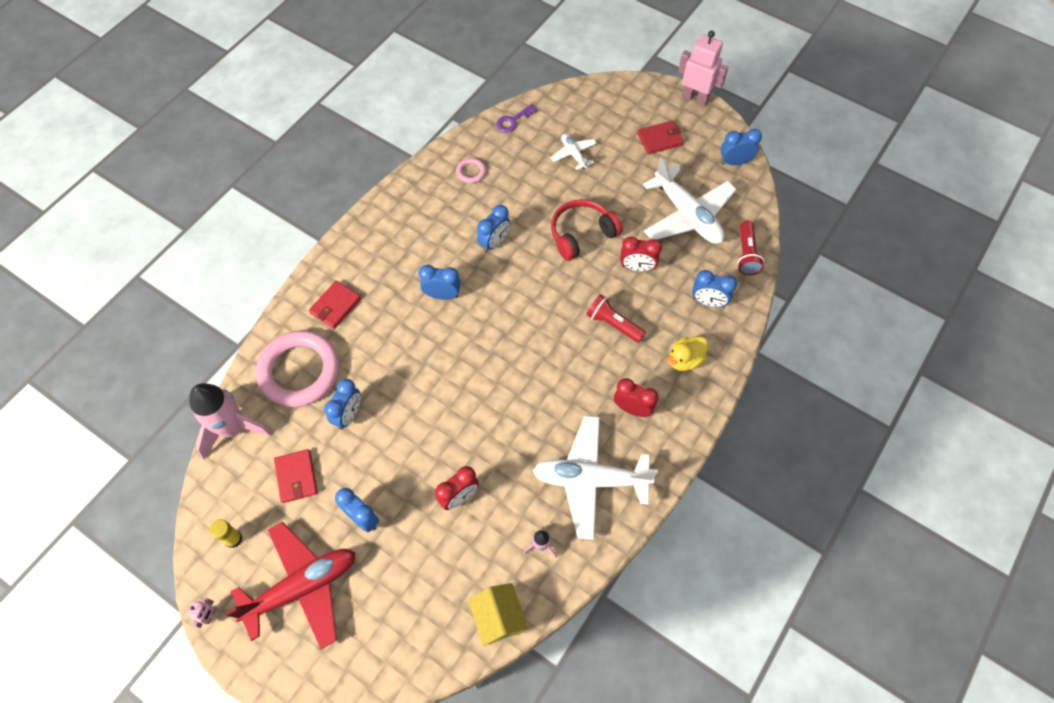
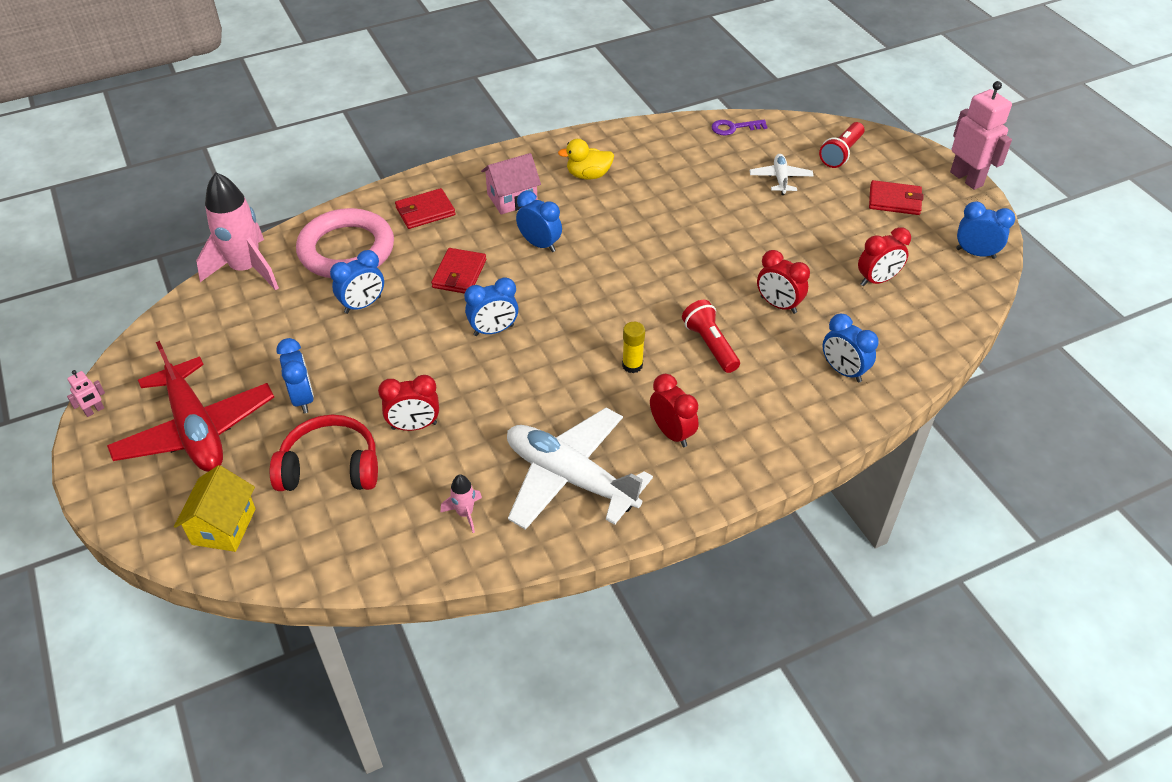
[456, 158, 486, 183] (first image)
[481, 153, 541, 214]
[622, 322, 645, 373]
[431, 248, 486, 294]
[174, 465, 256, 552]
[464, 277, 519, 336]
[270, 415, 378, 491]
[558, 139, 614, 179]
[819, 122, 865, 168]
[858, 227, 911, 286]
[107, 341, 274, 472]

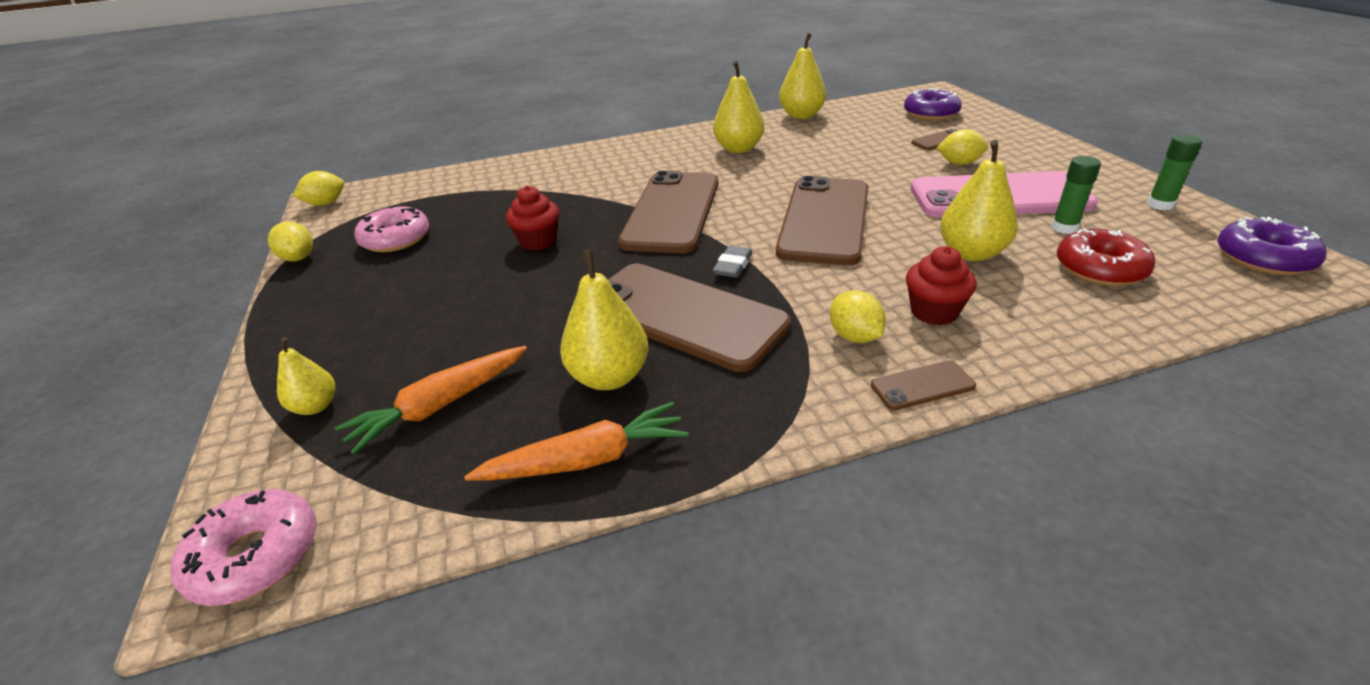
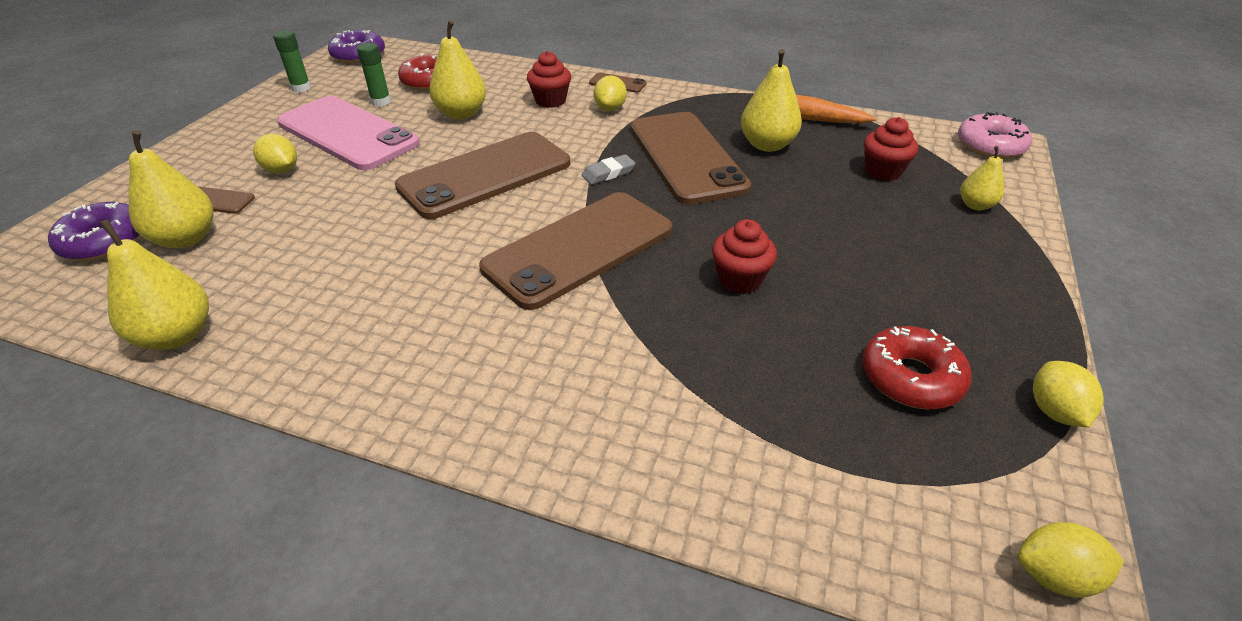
[129, 130, 213, 248]
[864, 117, 918, 181]
[862, 326, 971, 410]

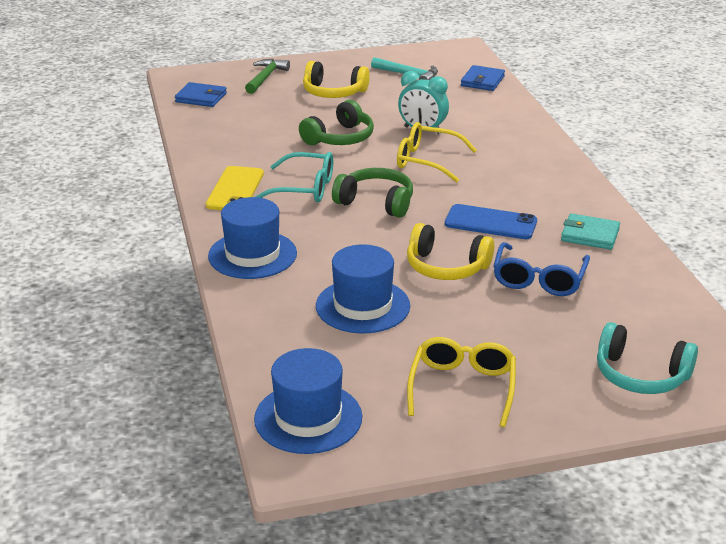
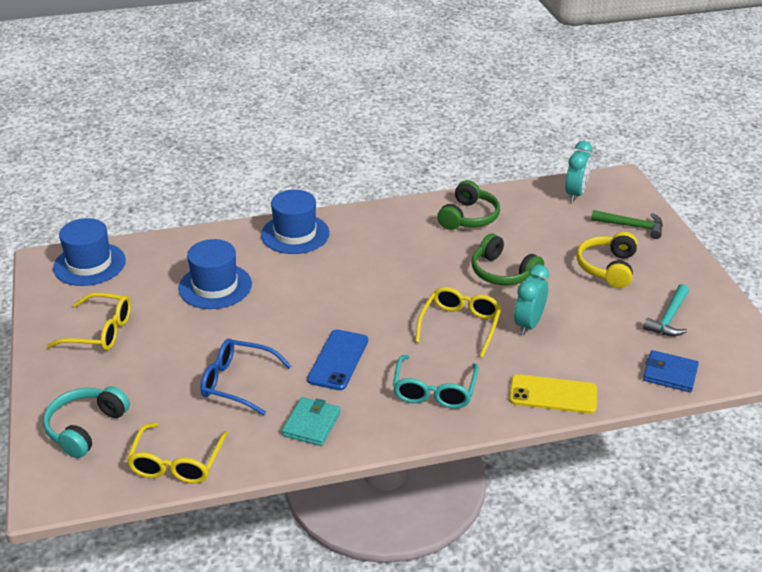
[407, 223, 494, 280] (first image)
[126, 422, 228, 484]
[509, 374, 597, 414]
[393, 355, 479, 409]
[437, 180, 500, 230]
[565, 141, 592, 202]

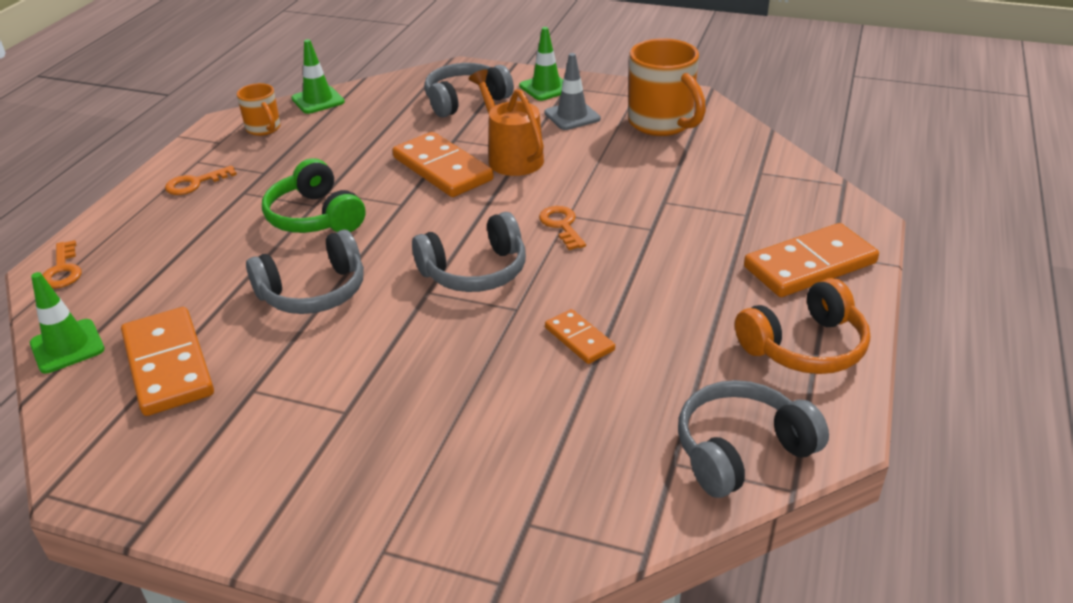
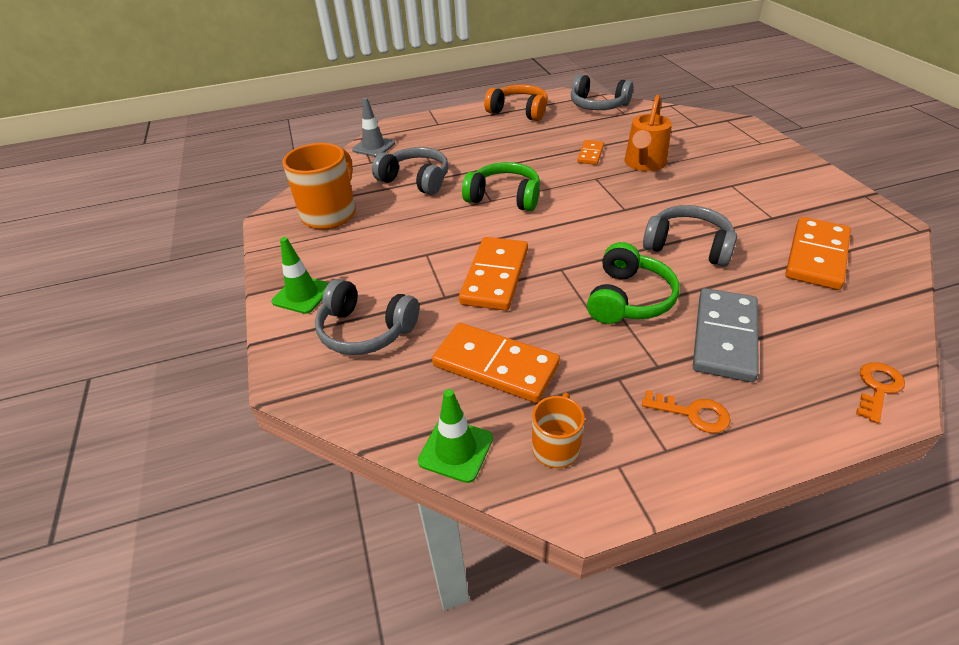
[30, 272, 105, 373] (first image)
[693, 288, 759, 382]
[372, 147, 448, 195]
[624, 95, 672, 171]
[352, 98, 395, 157]
[432, 323, 560, 403]
[462, 162, 540, 211]

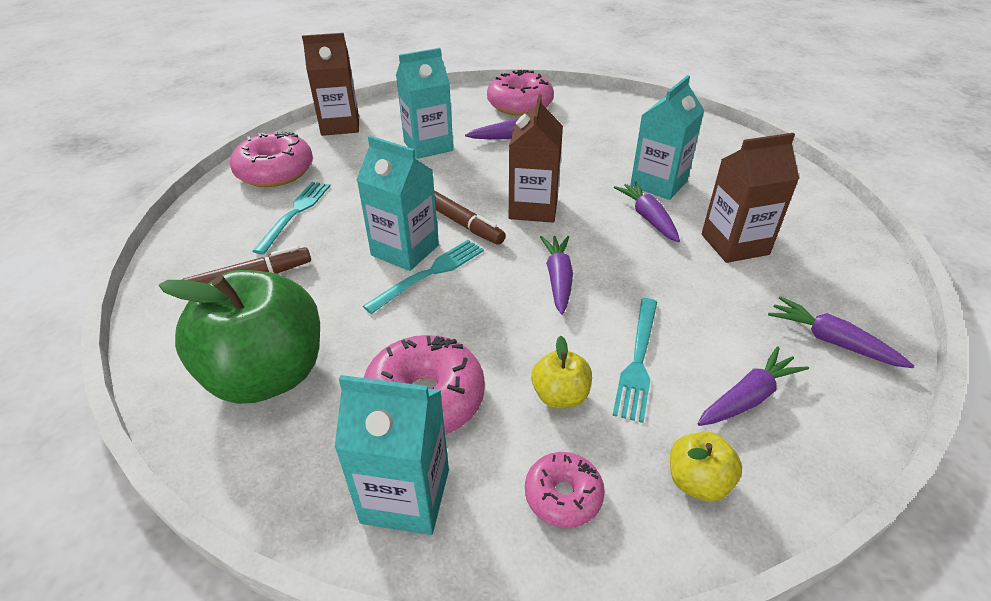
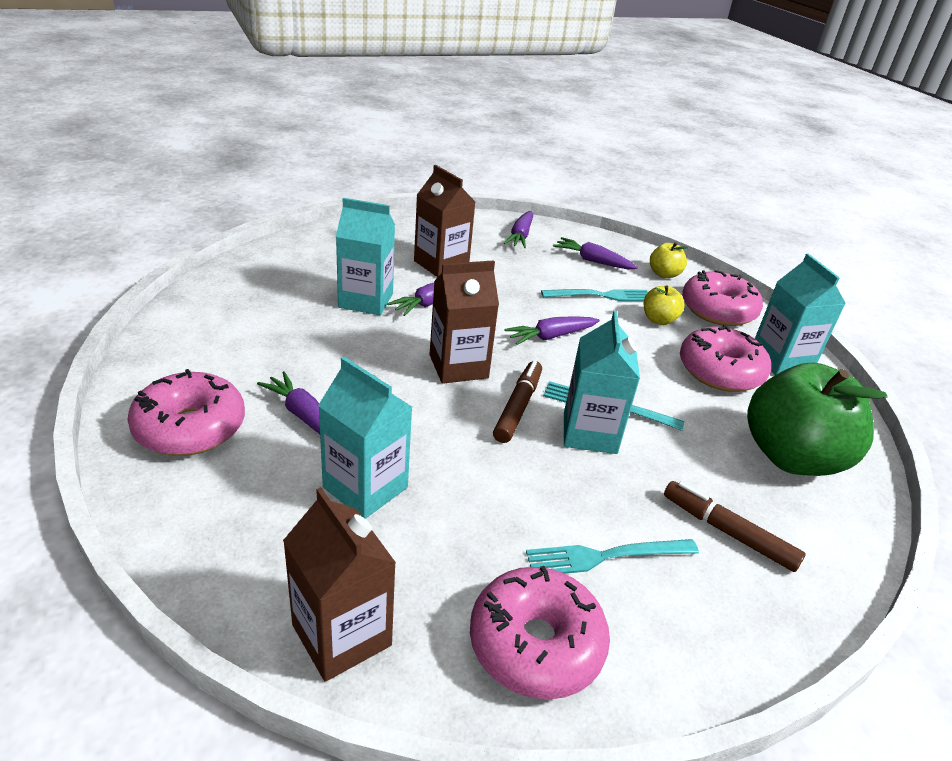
[682, 270, 763, 326]

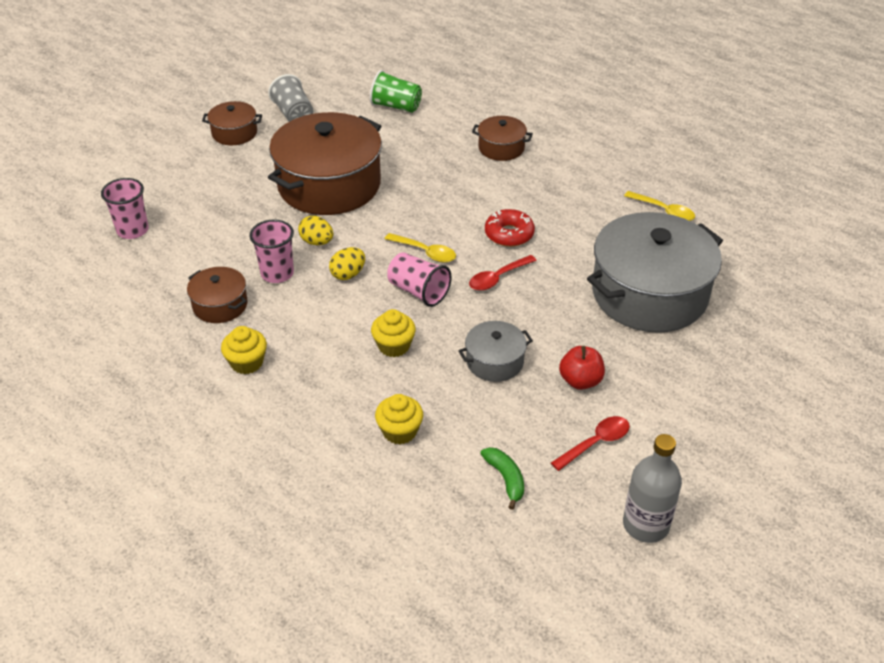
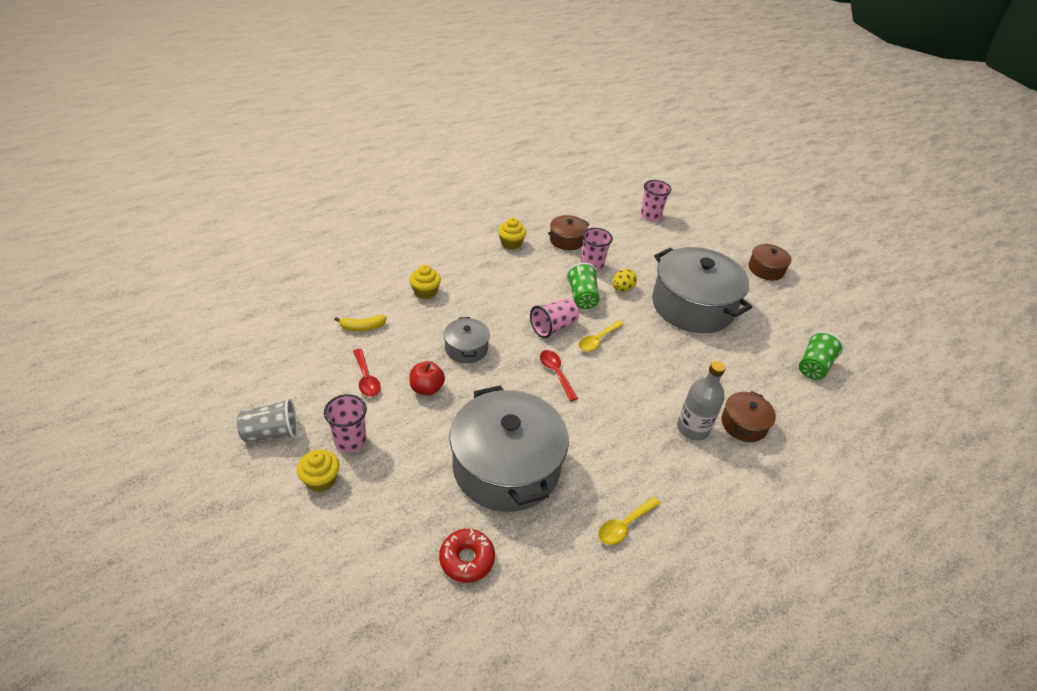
[324, 394, 367, 453]
[237, 398, 298, 442]
[297, 450, 339, 492]
[439, 529, 495, 583]
[677, 361, 726, 441]
[566, 263, 600, 309]
[652, 247, 752, 333]
[334, 315, 387, 331]

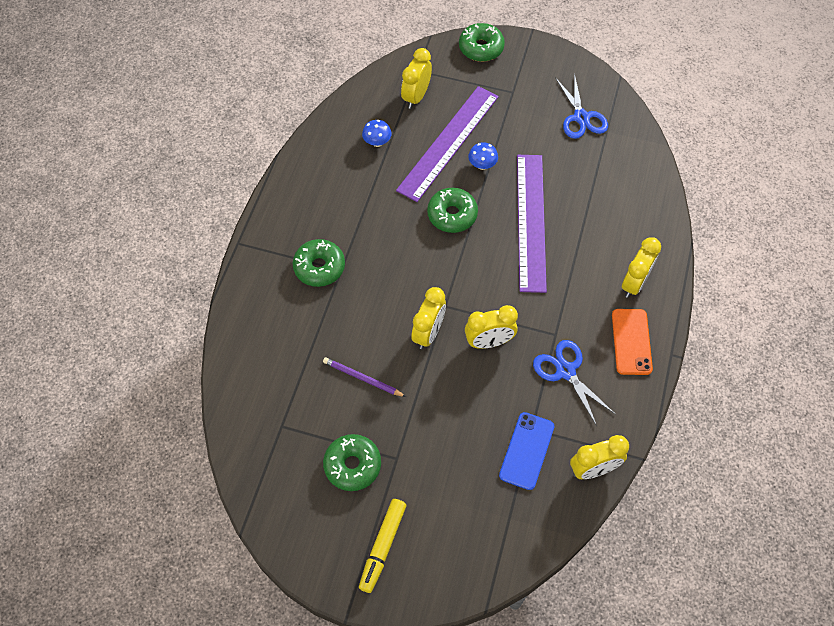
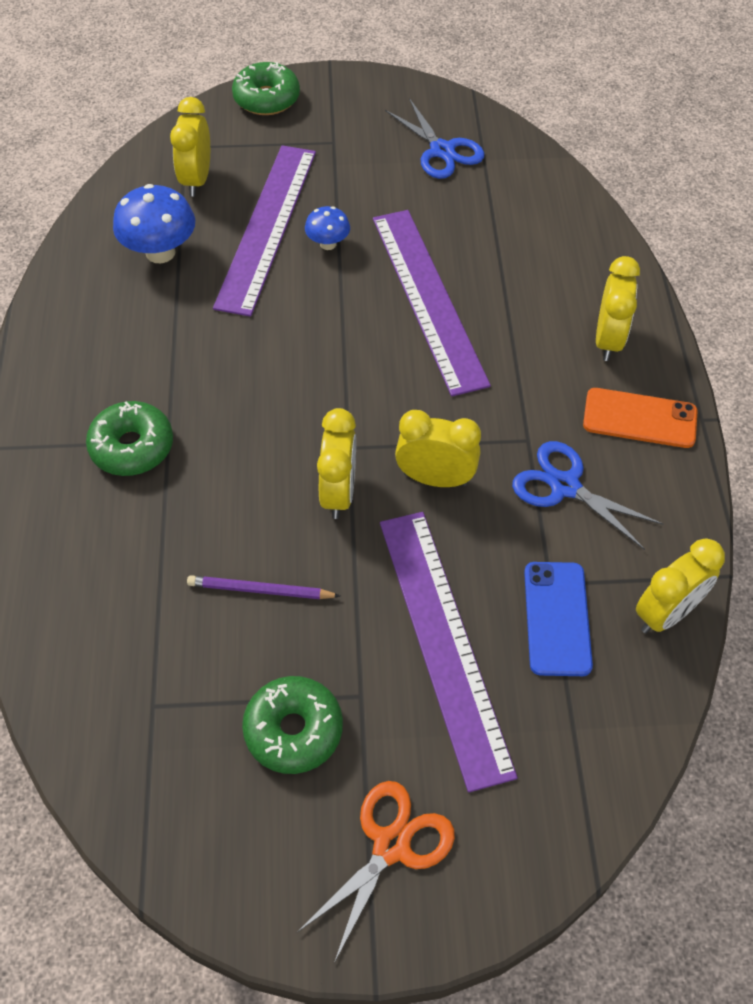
[427, 188, 478, 233] (first image)
[380, 512, 518, 792]
[297, 781, 455, 963]
[395, 410, 481, 487]
[583, 388, 697, 448]
[113, 184, 195, 263]

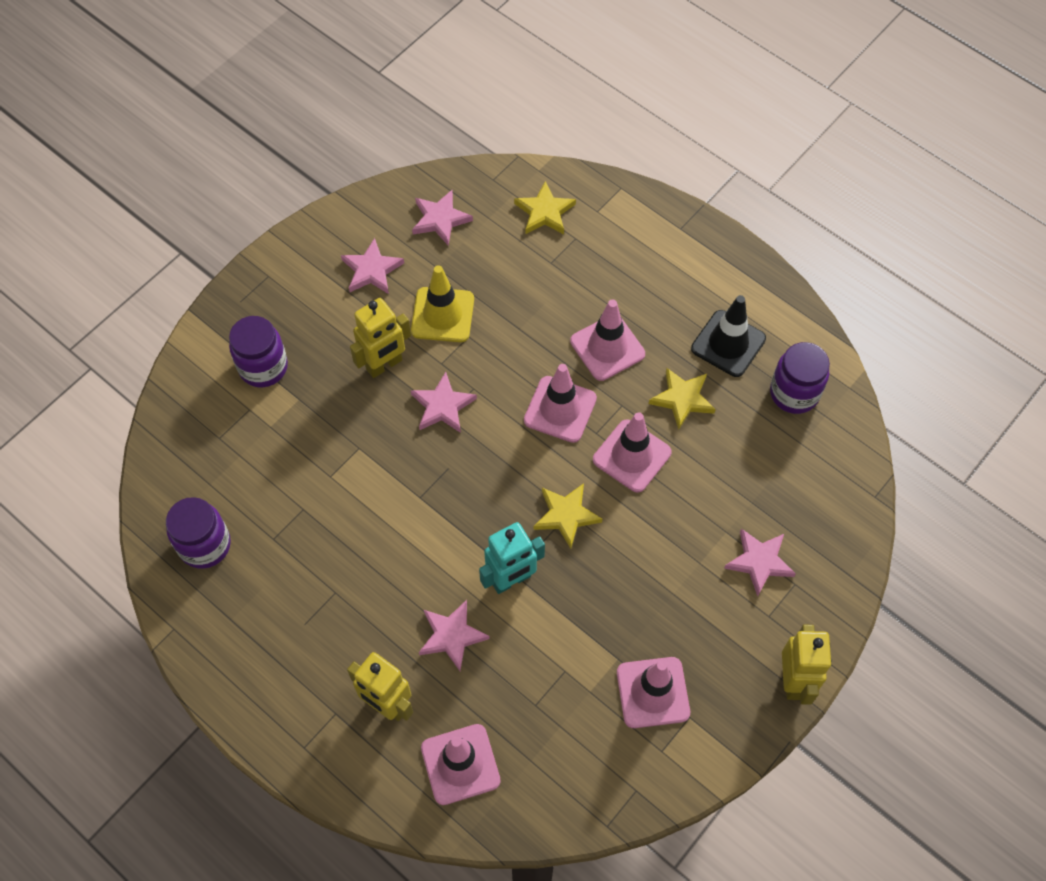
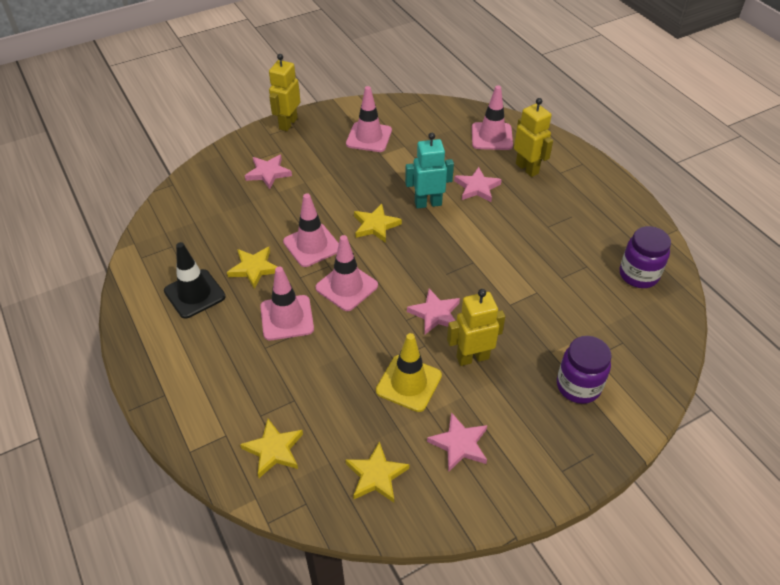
[770, 342, 830, 414] (first image)
[345, 441, 409, 503]

